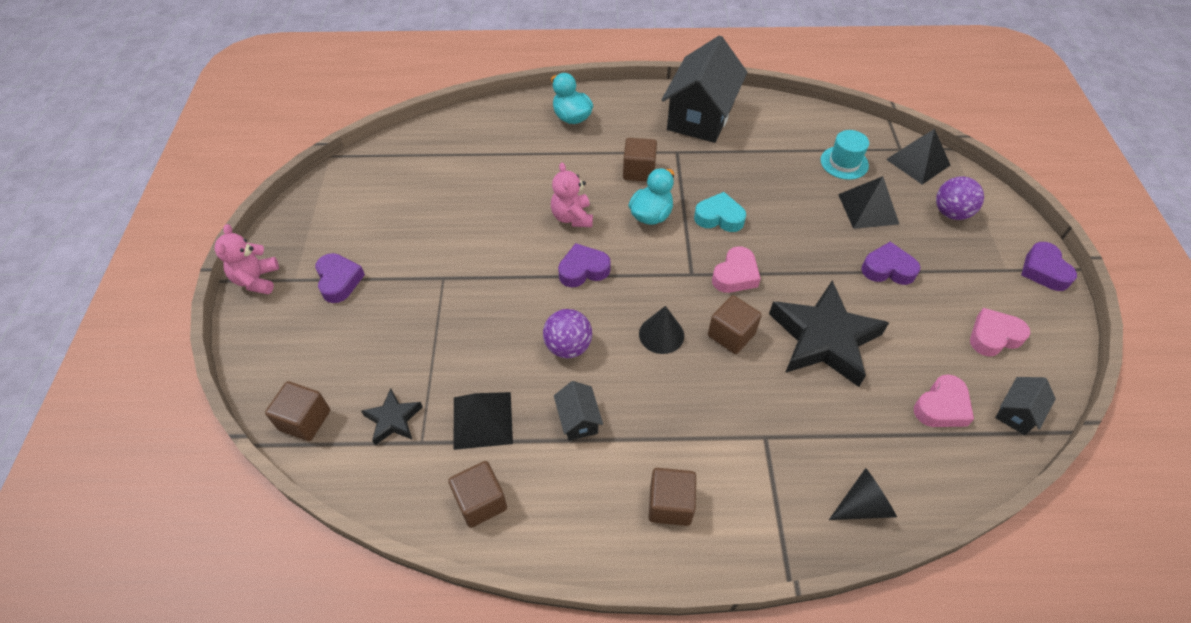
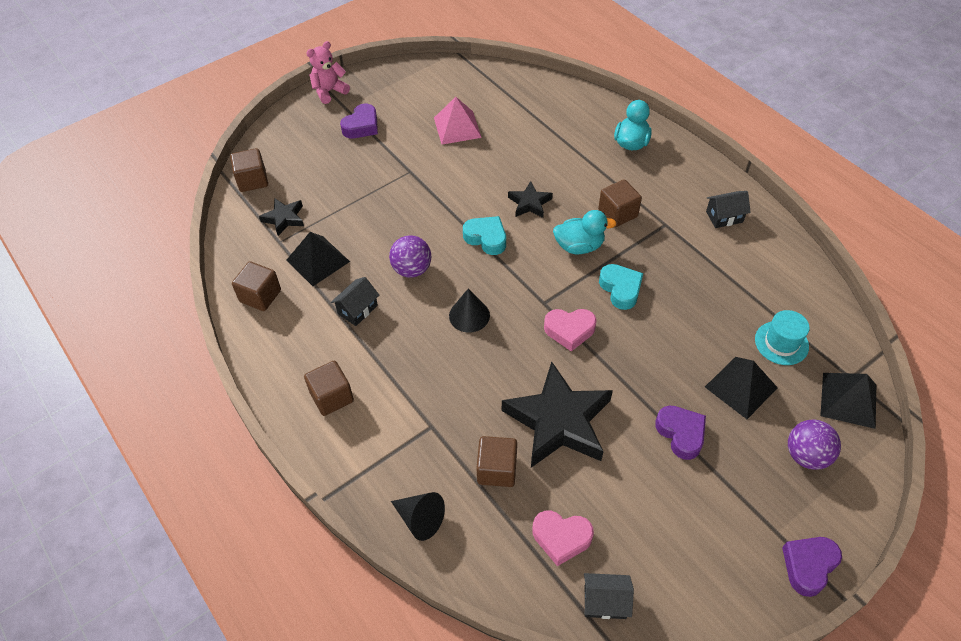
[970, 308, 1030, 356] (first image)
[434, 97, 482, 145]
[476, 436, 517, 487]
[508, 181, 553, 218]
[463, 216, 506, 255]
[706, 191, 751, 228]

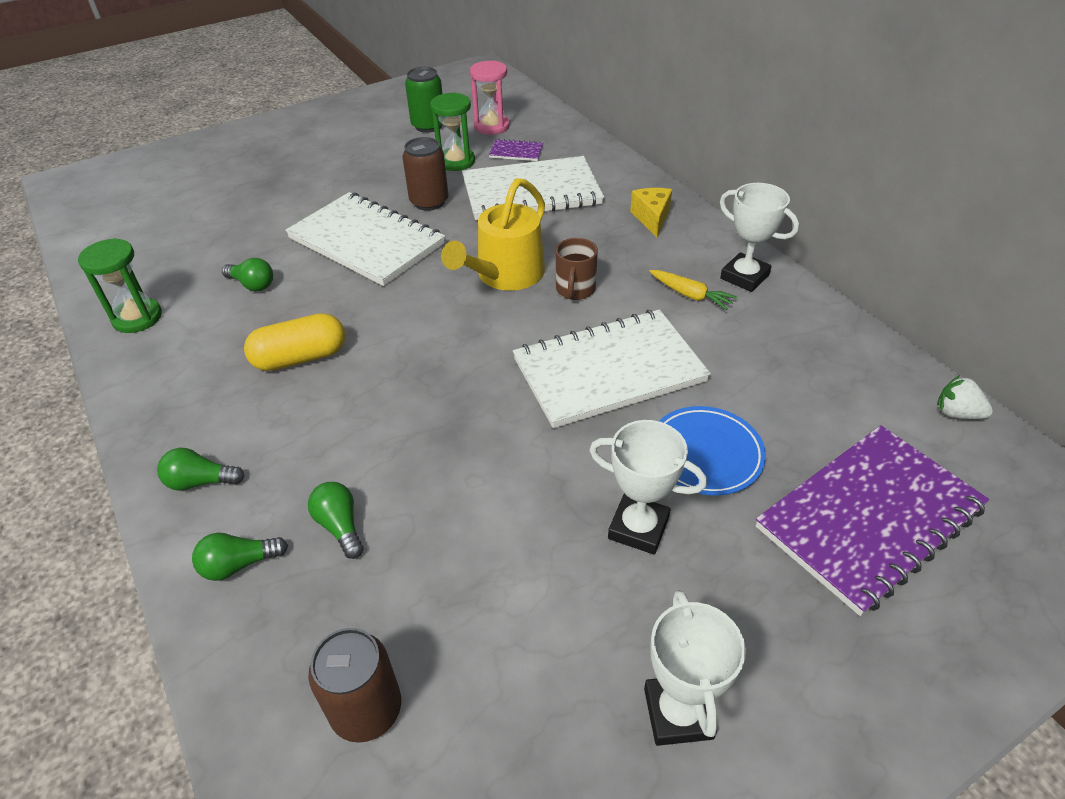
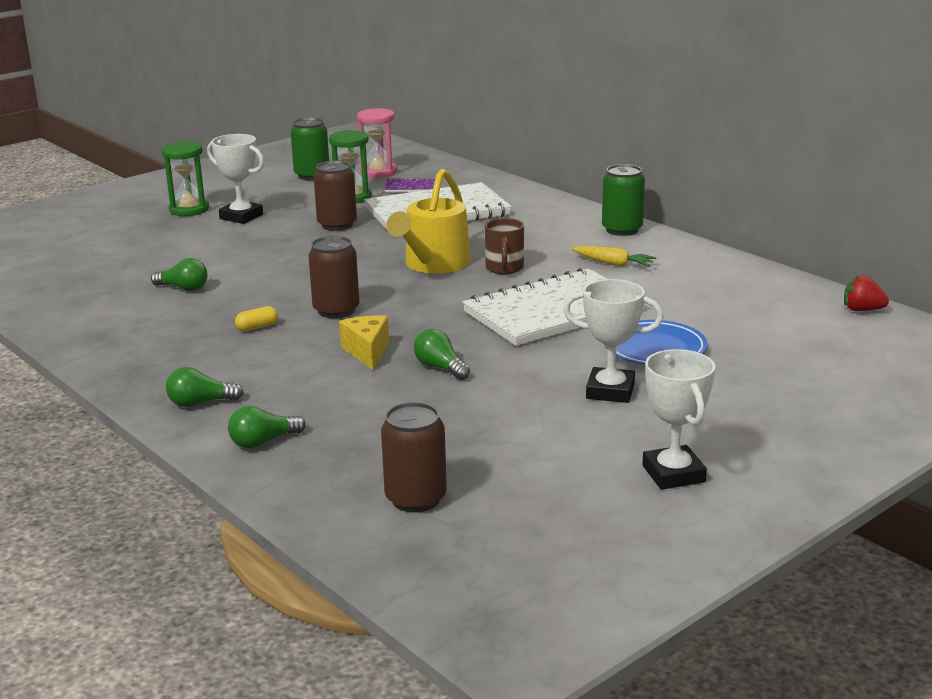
[285, 192, 445, 286] (first image)
[756, 425, 989, 616] (first image)
[308, 236, 359, 318]
[602, 164, 645, 236]
[161, 141, 209, 216]
[414, 329, 470, 380]
[339, 315, 389, 370]
[207, 134, 264, 224]
[844, 275, 889, 311]
[235, 306, 278, 331]

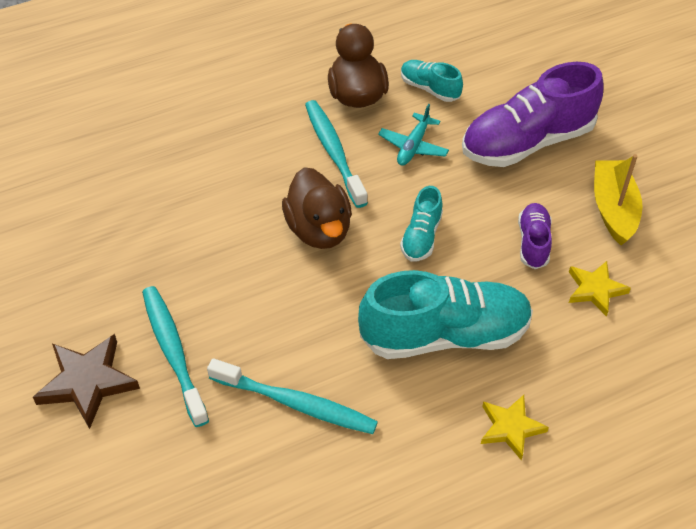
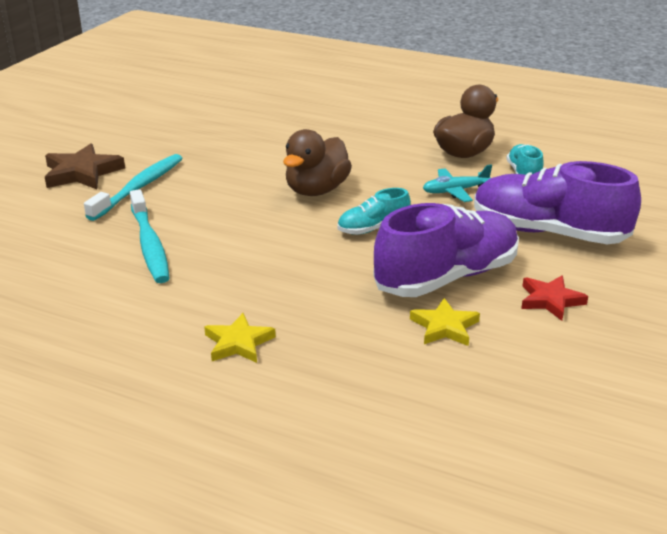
[305, 100, 368, 208] (first image)
[358, 270, 533, 359] (first image)
[521, 275, 588, 321]
[373, 203, 519, 297]

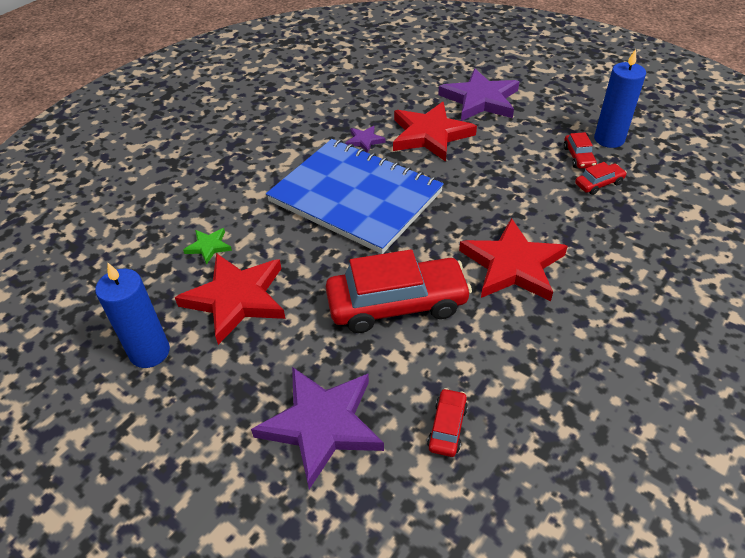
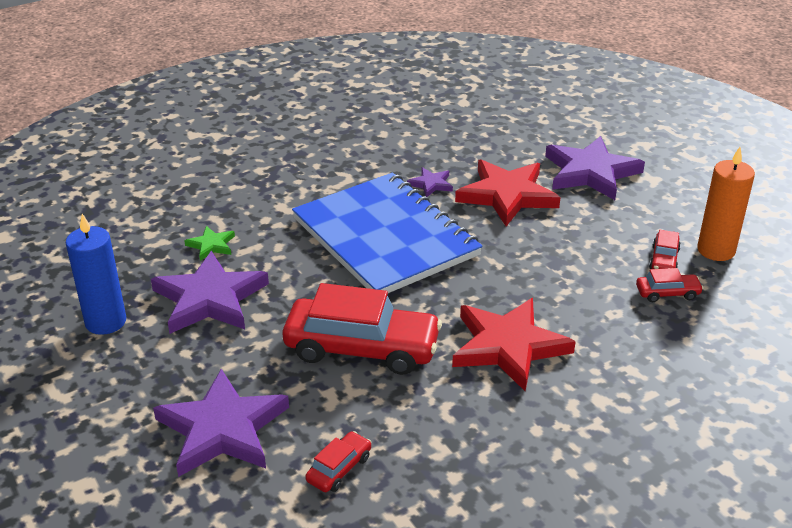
[151, 251, 269, 334]
[697, 147, 755, 261]

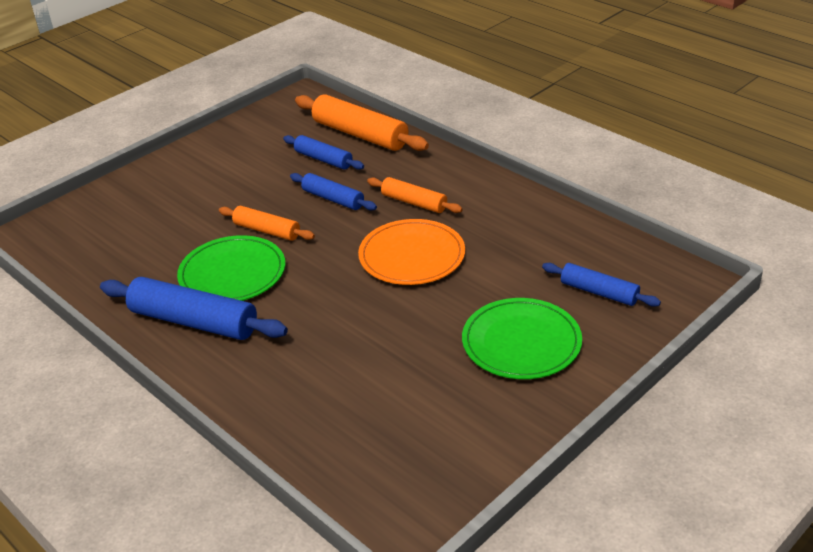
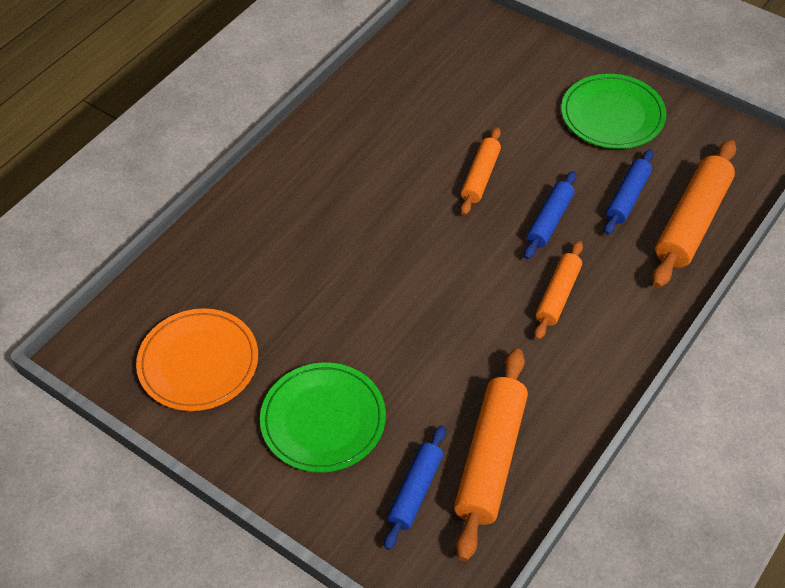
[100, 277, 288, 340] (first image)
[454, 348, 528, 561]
[561, 74, 667, 149]
[136, 308, 258, 411]

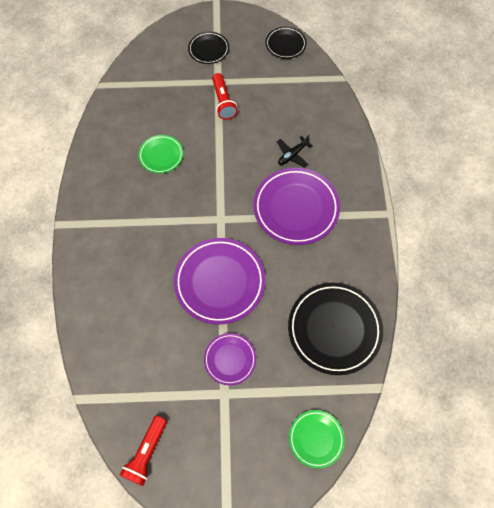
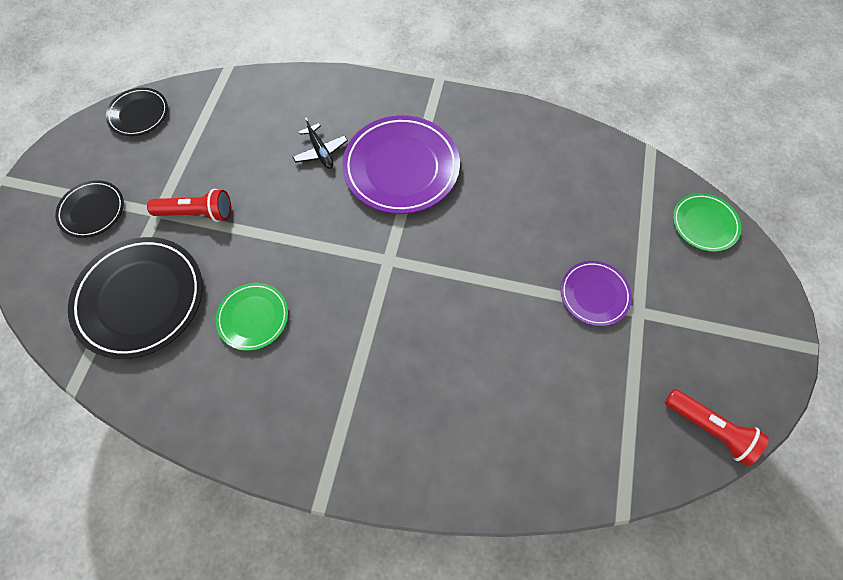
[174, 238, 266, 325] (first image)
[68, 237, 203, 359]

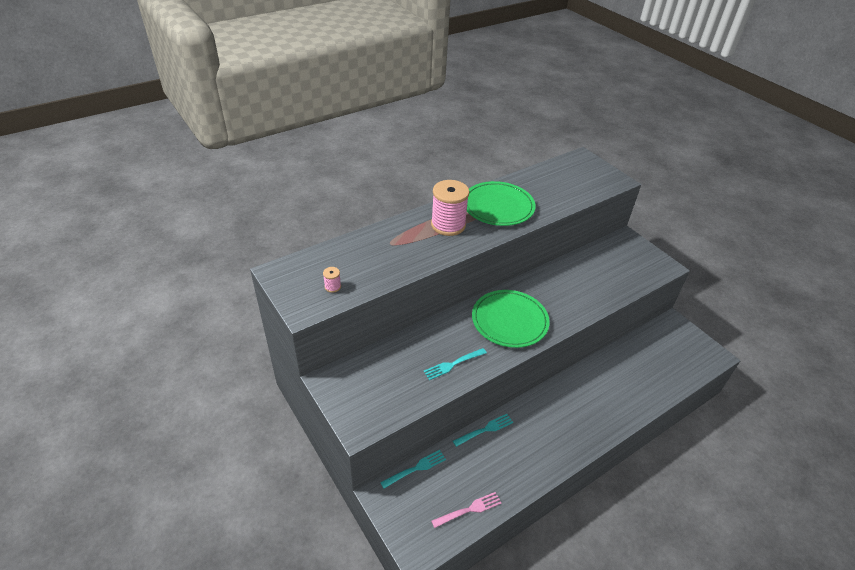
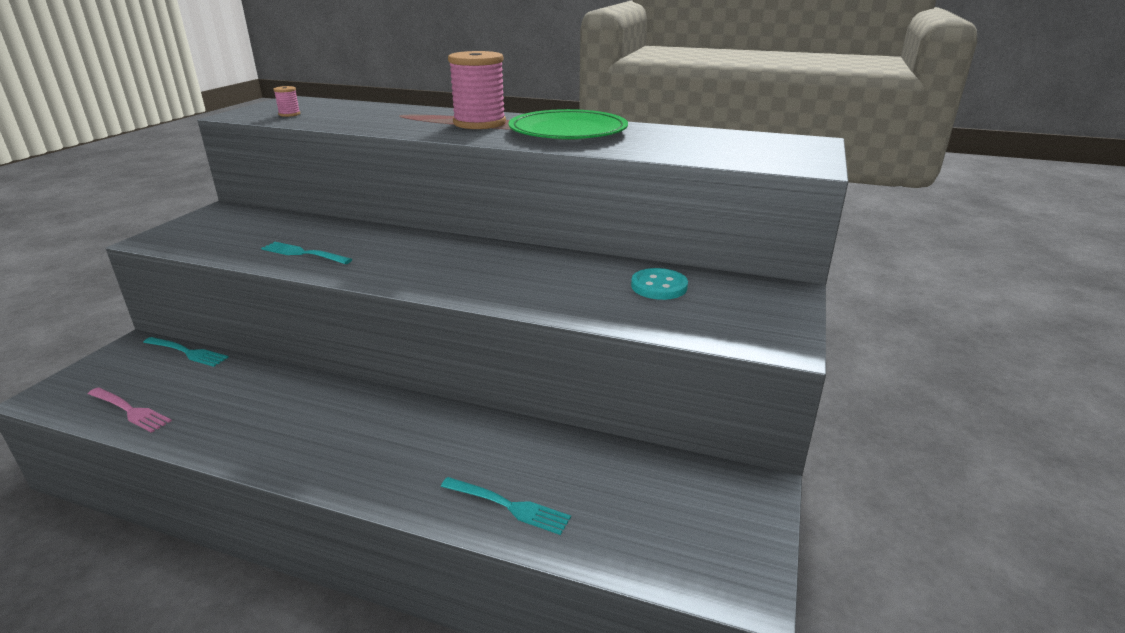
[472, 290, 550, 348] (first image)
[631, 268, 688, 300]
[441, 477, 571, 535]

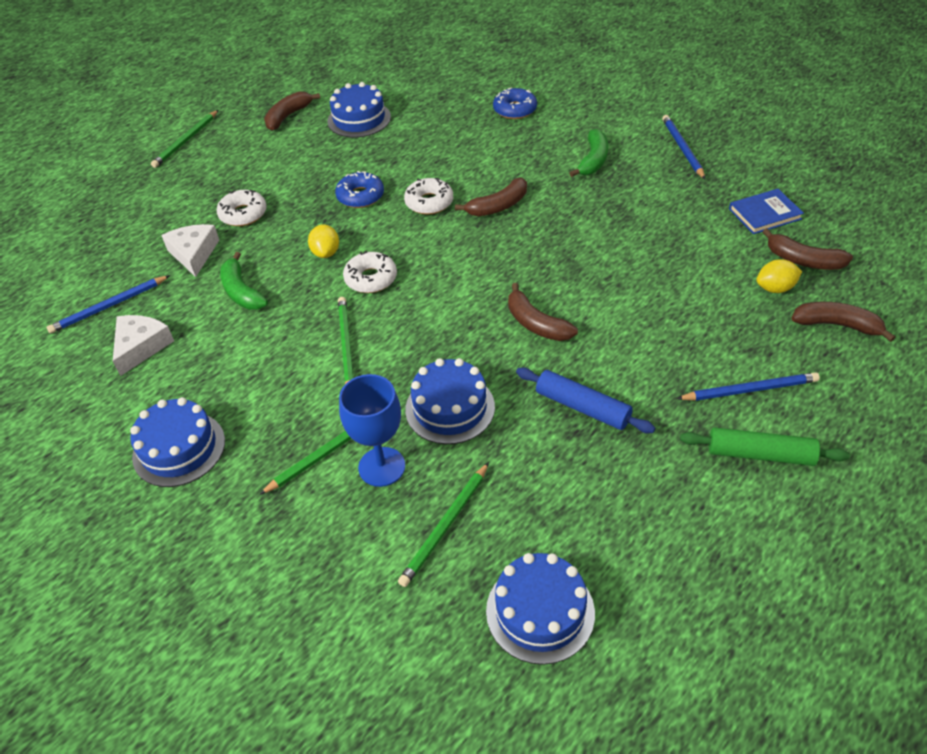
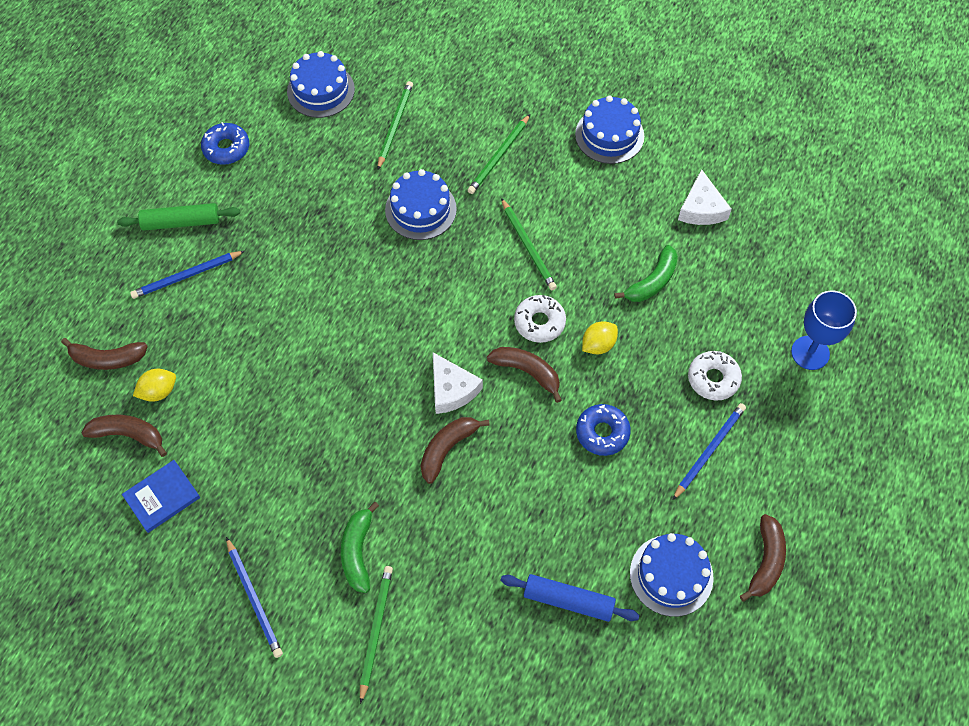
[404, 178, 453, 215] (first image)
[673, 403, 746, 500]
[360, 566, 393, 704]
[433, 352, 483, 414]
[791, 290, 857, 370]
[201, 122, 249, 165]
[487, 347, 562, 403]
[500, 574, 640, 622]
[614, 245, 678, 302]
[582, 321, 618, 354]

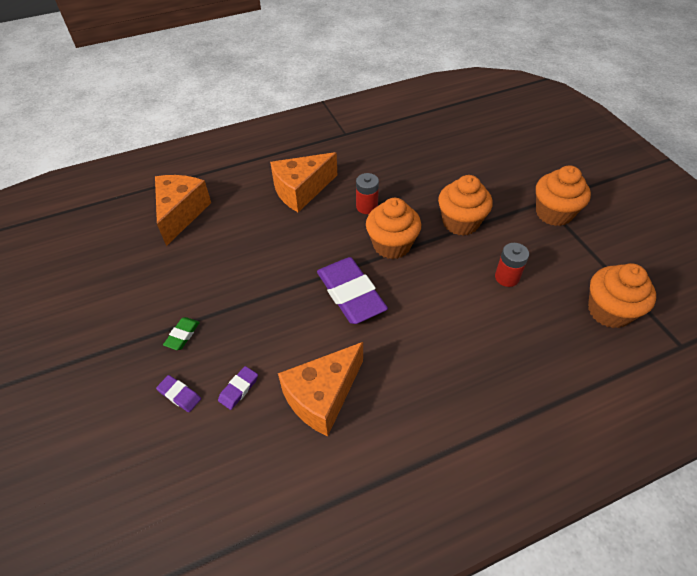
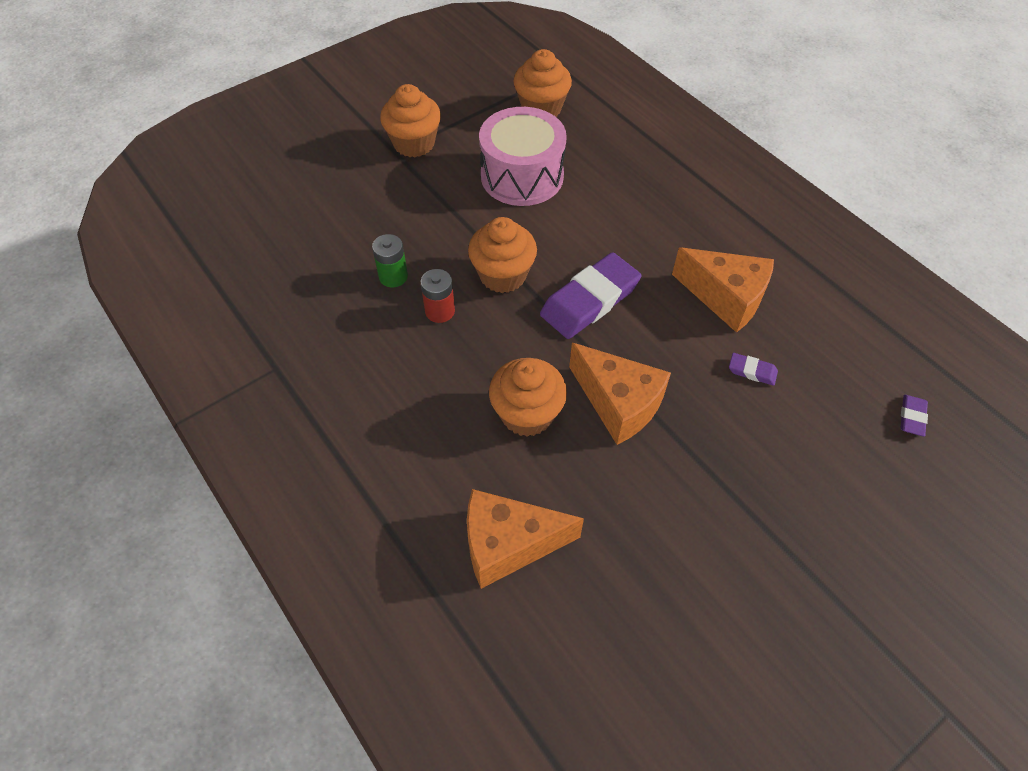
[163, 317, 200, 350] (first image)
[372, 234, 408, 287]
[901, 395, 928, 437]
[569, 343, 671, 445]
[489, 358, 567, 437]
[479, 107, 567, 206]

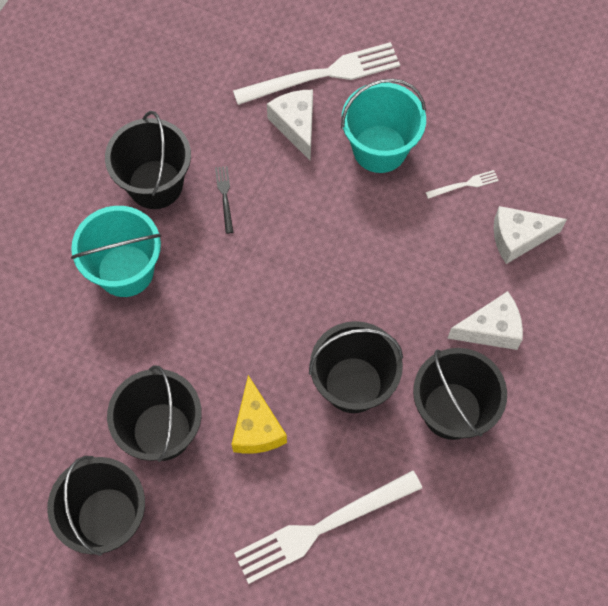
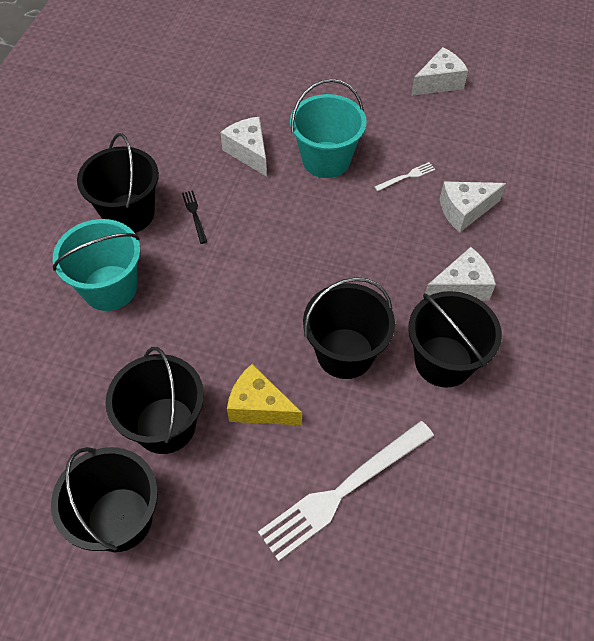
[233, 42, 400, 105] (first image)
[411, 47, 468, 96]
[227, 364, 302, 425]

